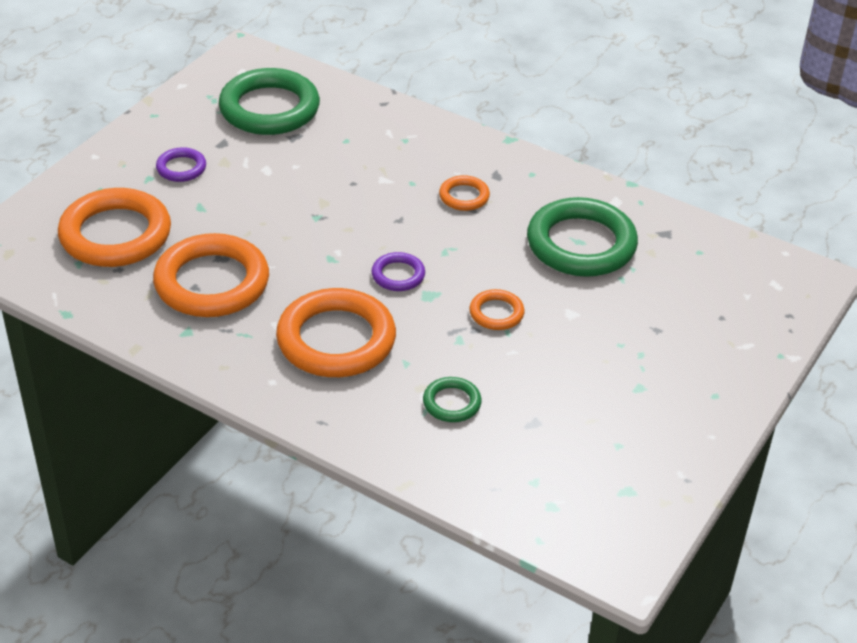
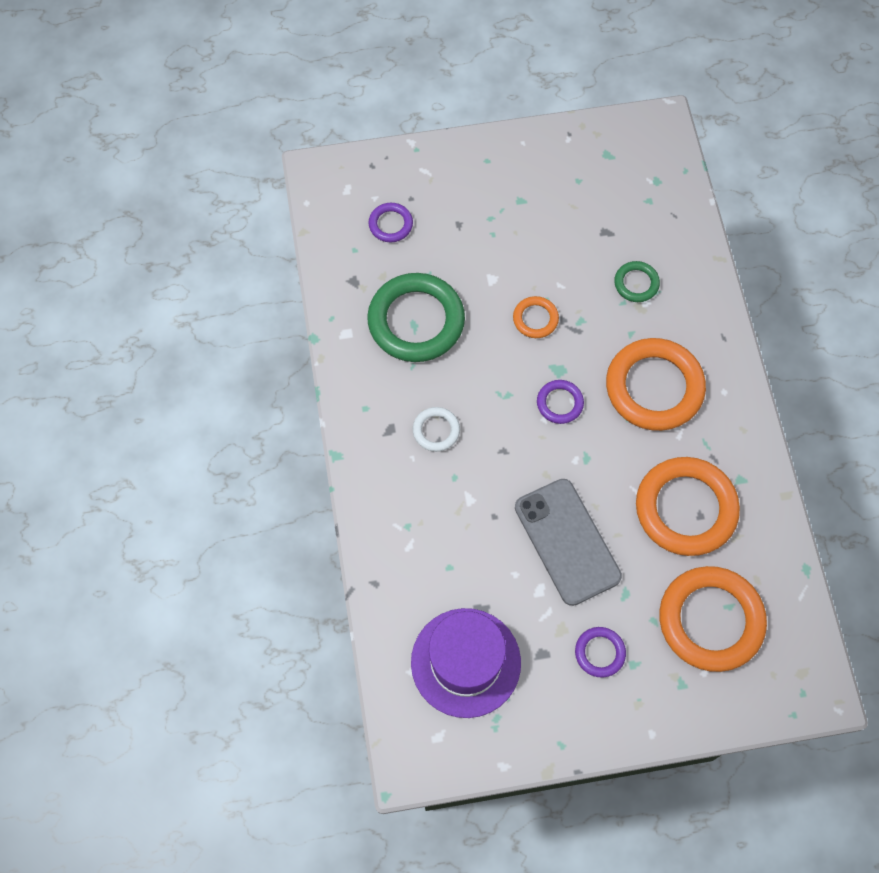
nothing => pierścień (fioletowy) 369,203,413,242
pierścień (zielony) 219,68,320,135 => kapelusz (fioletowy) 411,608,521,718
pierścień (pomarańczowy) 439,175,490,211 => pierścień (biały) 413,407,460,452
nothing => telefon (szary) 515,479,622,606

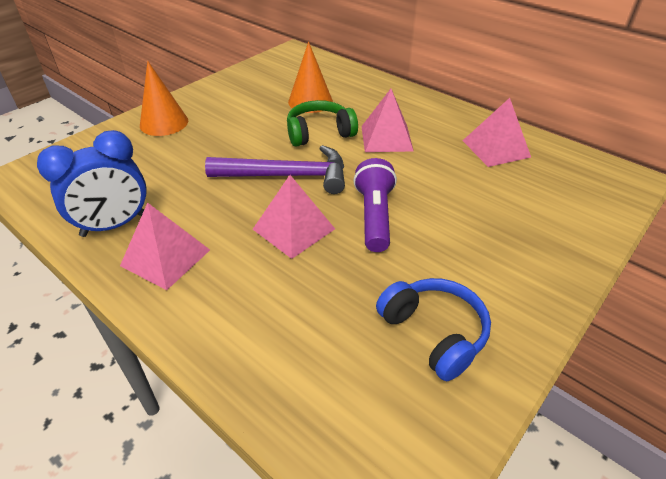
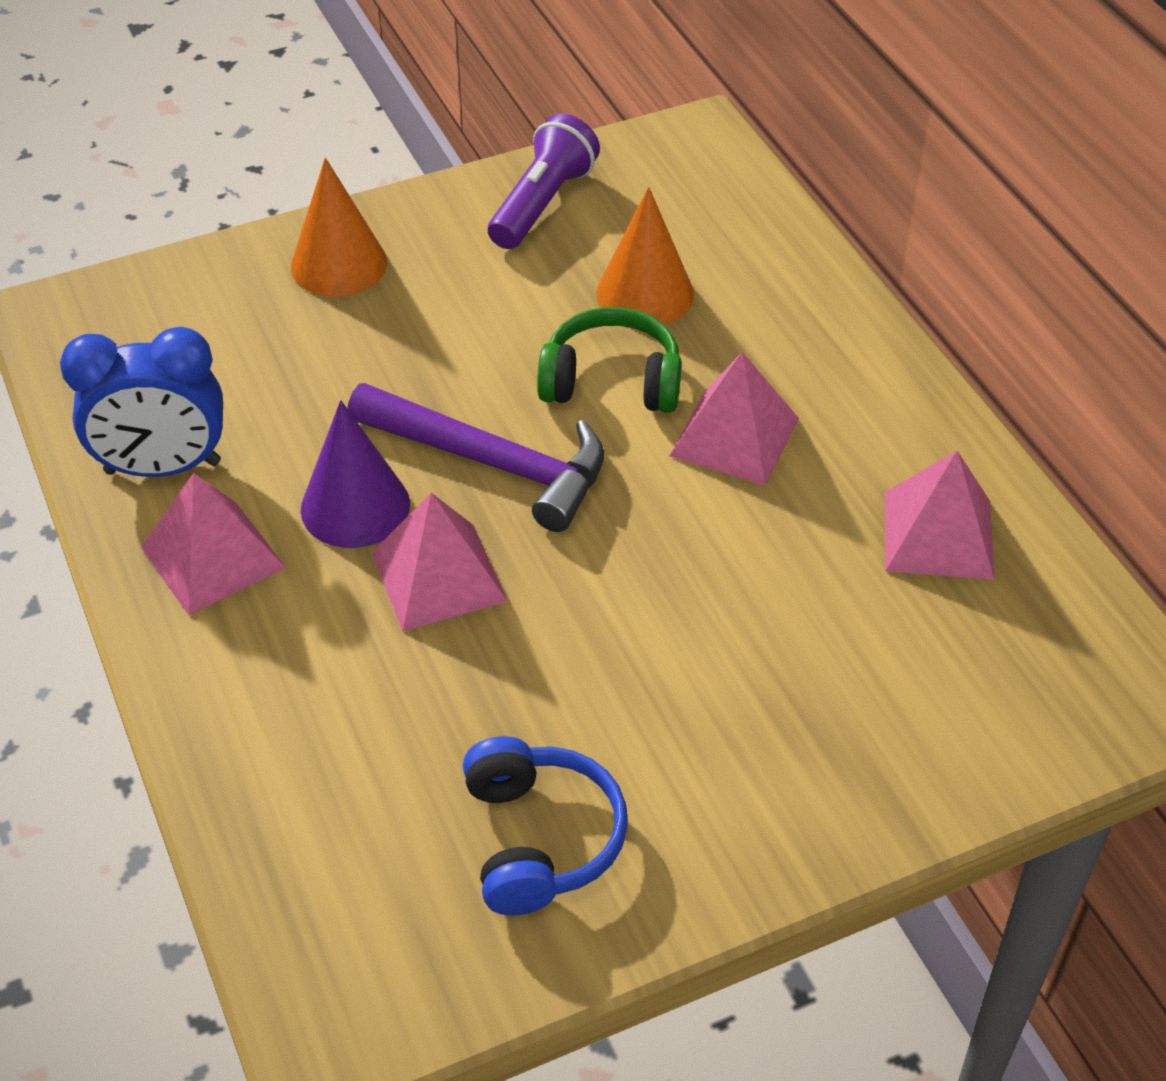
nothing => stożek (fioletowy) 301,400,410,548
latarka (fioletowy) 353,158,397,252 => latarka (fioletowy) 488,113,600,249, moved

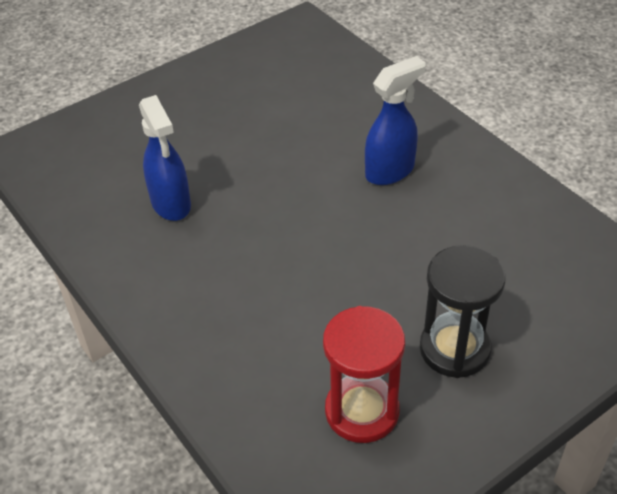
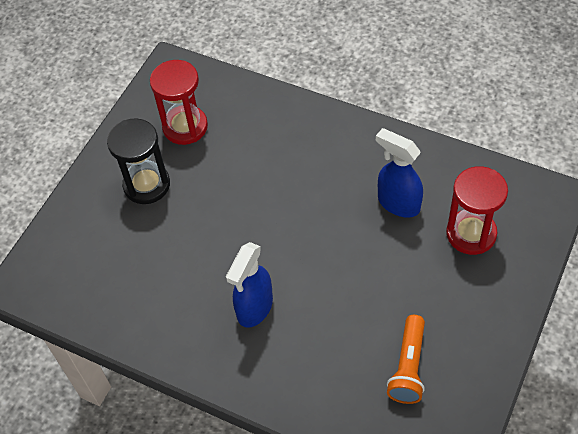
nothing => latarka (pomarańczowy) 387,315,425,404
nothing => klepsydra (czerwony) 446,166,508,255

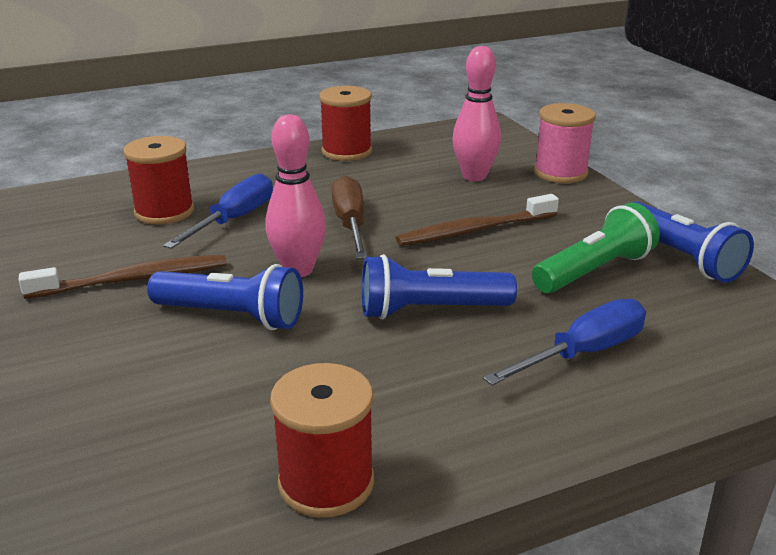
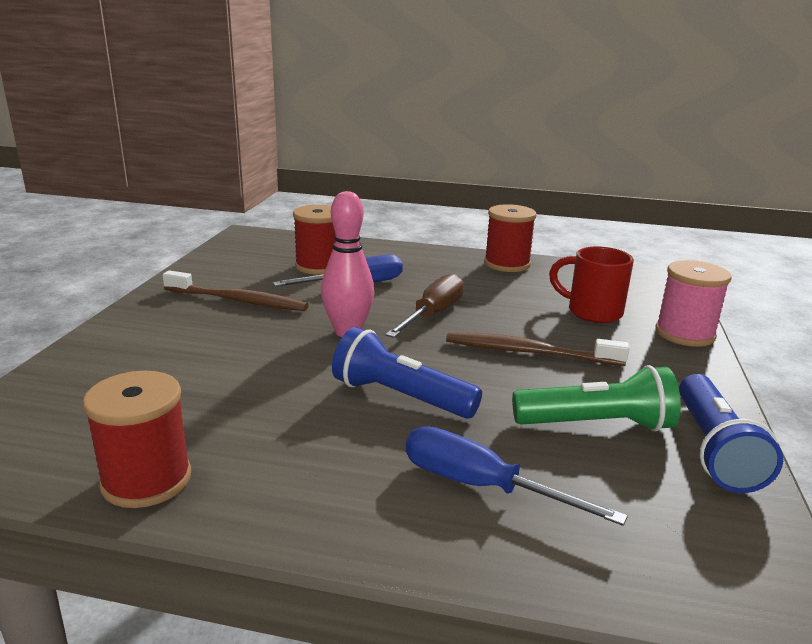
śrubokręt (niebieski) 483,299,646,386 => śrubokręt (niebieski) 406,426,628,526, 150 degrees counterclockwise
kręgiel (różowy) 453,46,501,181 => kubek (czerwony) 549,247,634,323
latarka (niebieski) 147,264,303,330 => nothing

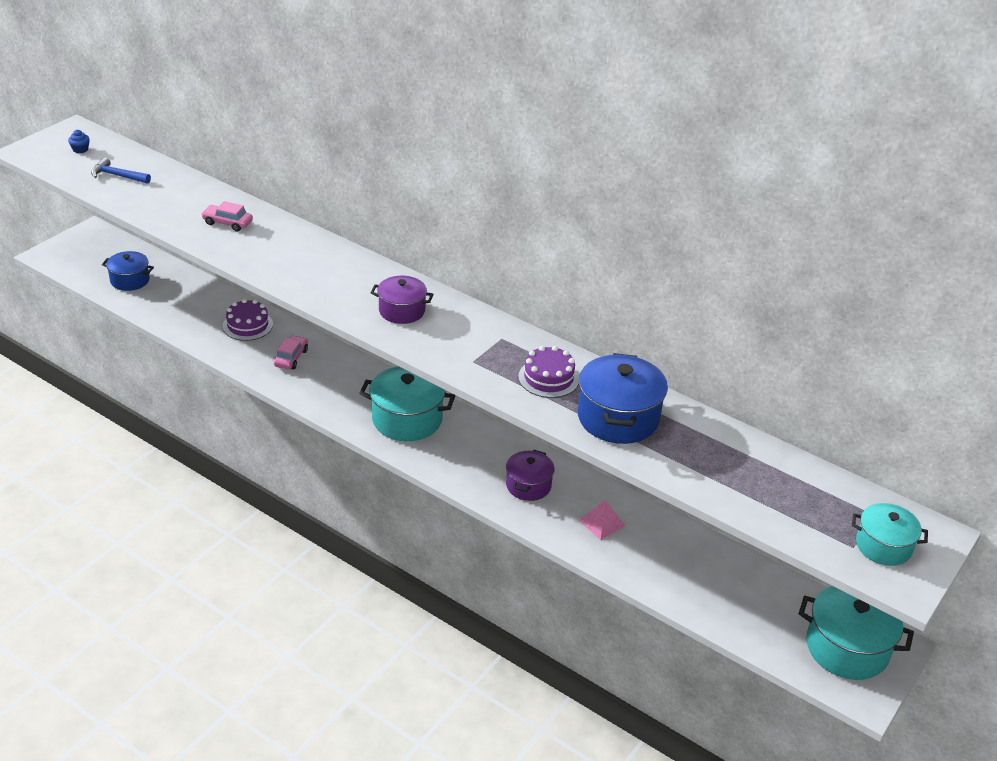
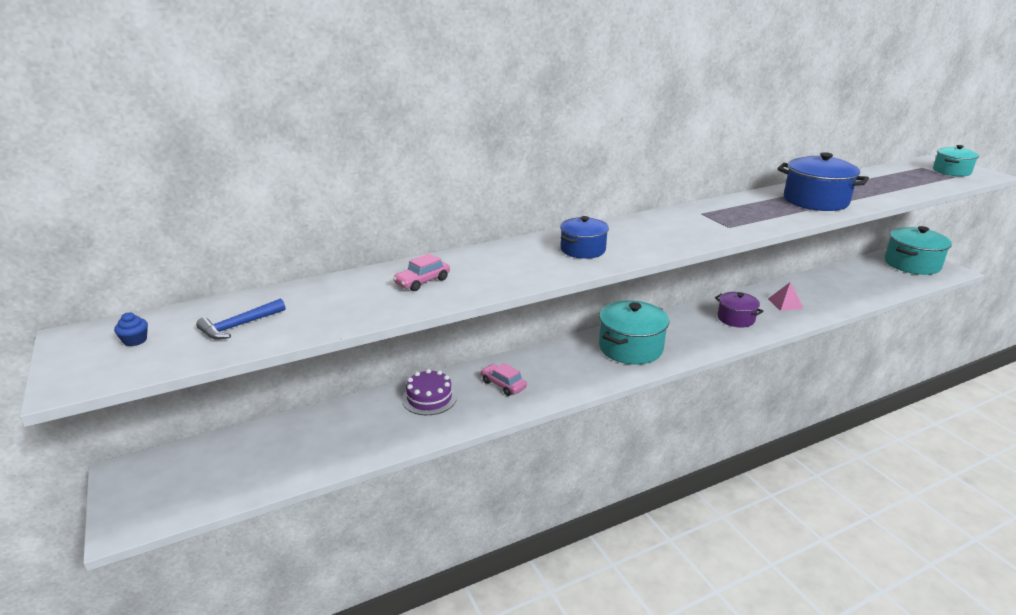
garnek (niebieski) 102,251,154,291 => garnek (niebieski) 560,216,609,259, moved
garnek (fioletowy) 371,276,434,324 => nothing
tort (fioletowy) 518,346,579,398 => nothing

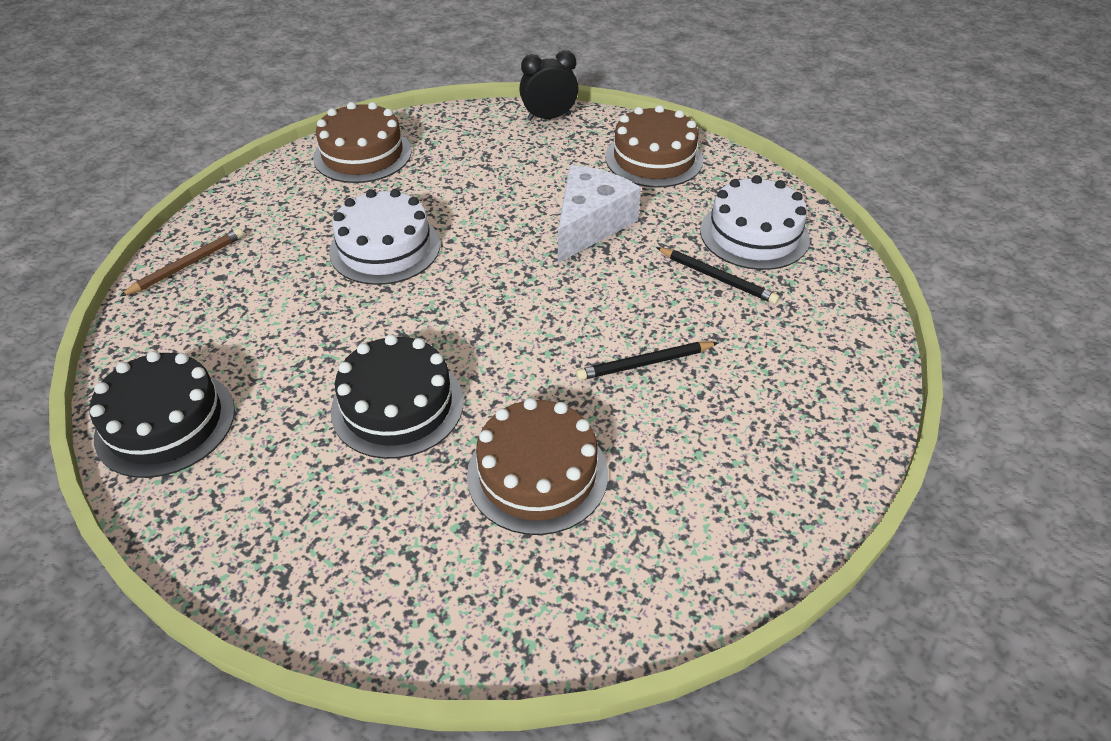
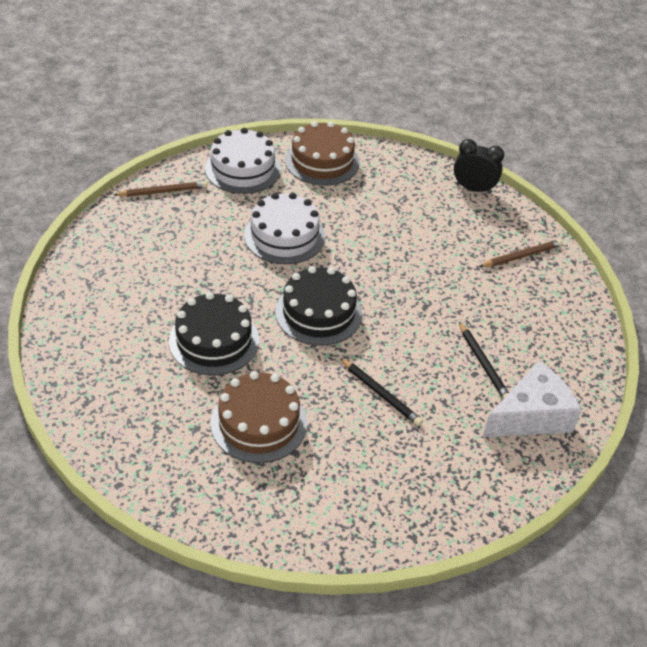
tort (biały) 700,175,810,270 => tort (biały) 205,128,281,194, moved
tort (czarny) 90,351,235,478 => tort (czarny) 275,266,362,346, moved
ołówek (czarny) 576,342,718,380 => ołówek (czarny) 340,358,423,426, 150 degrees counterclockwise
tort (brązowy) 605,105,703,187 => ołówek (brązowy) 479,239,563,267
ser (biały) 558,165,641,263 => ser (biały) 483,361,582,437, moved

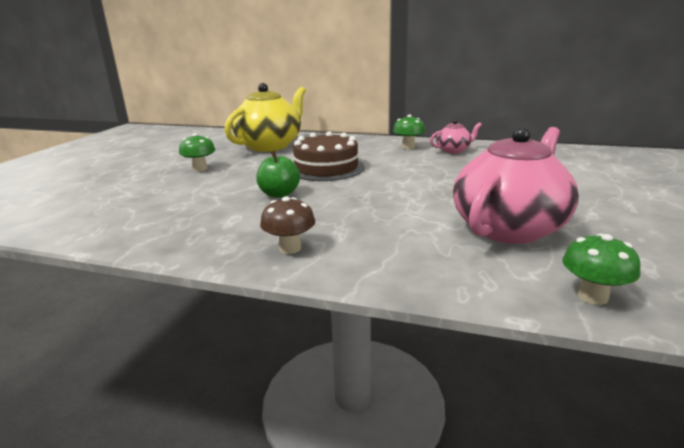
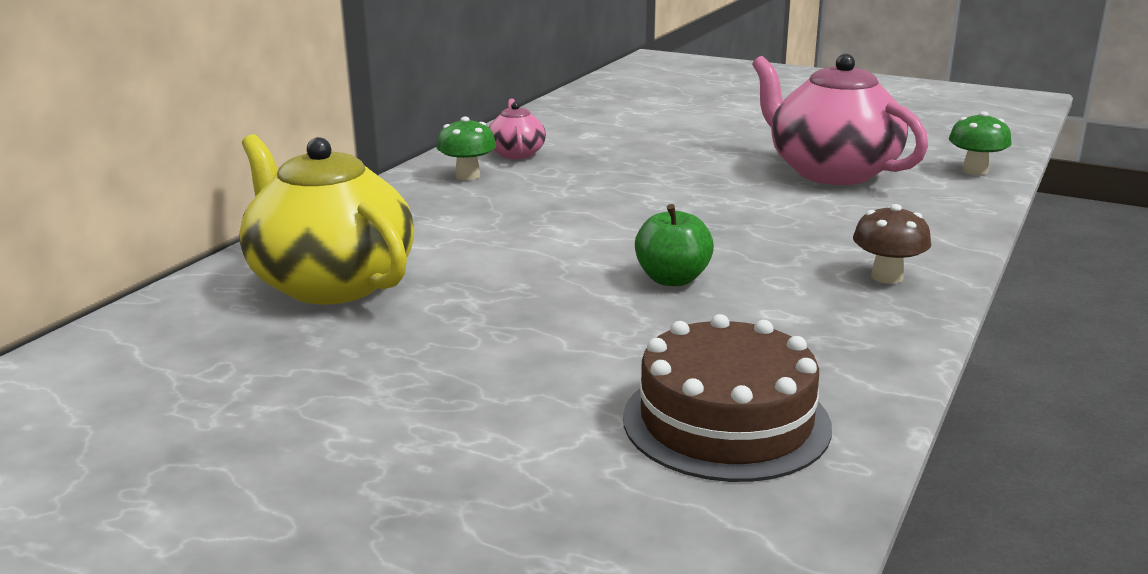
tort (brązowy) 293,131,365,181 => tort (brązowy) 623,314,832,482, moved
grzyb (zielony) 179,133,216,171 => nothing

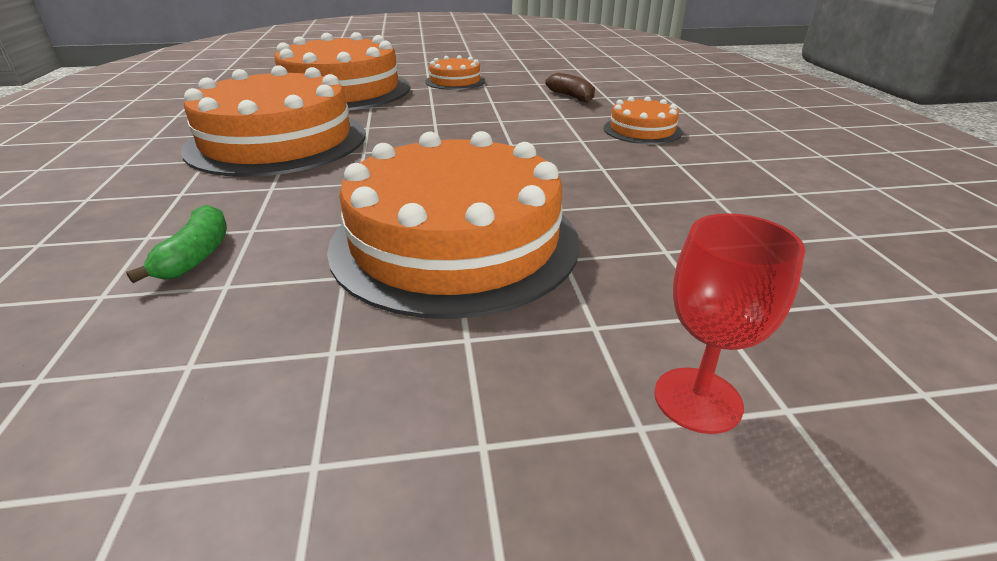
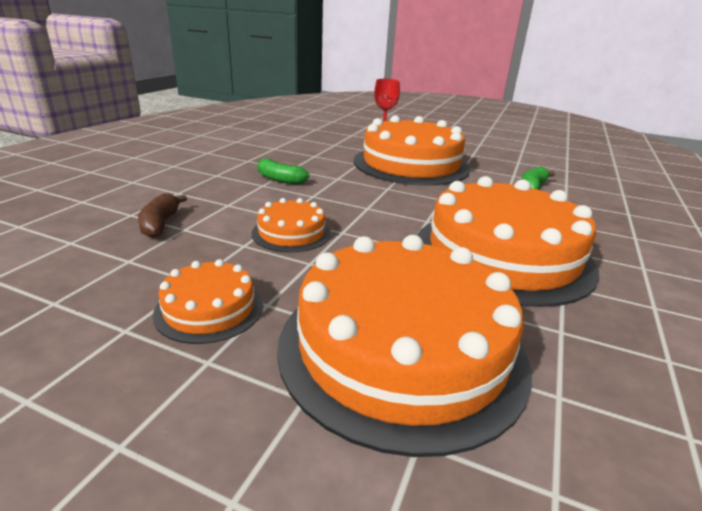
tort (pomarańczowy) 603,96,682,144 => tort (pomarańczowy) 252,198,331,253, moved
nothing => banan (zielony) 258,158,309,184

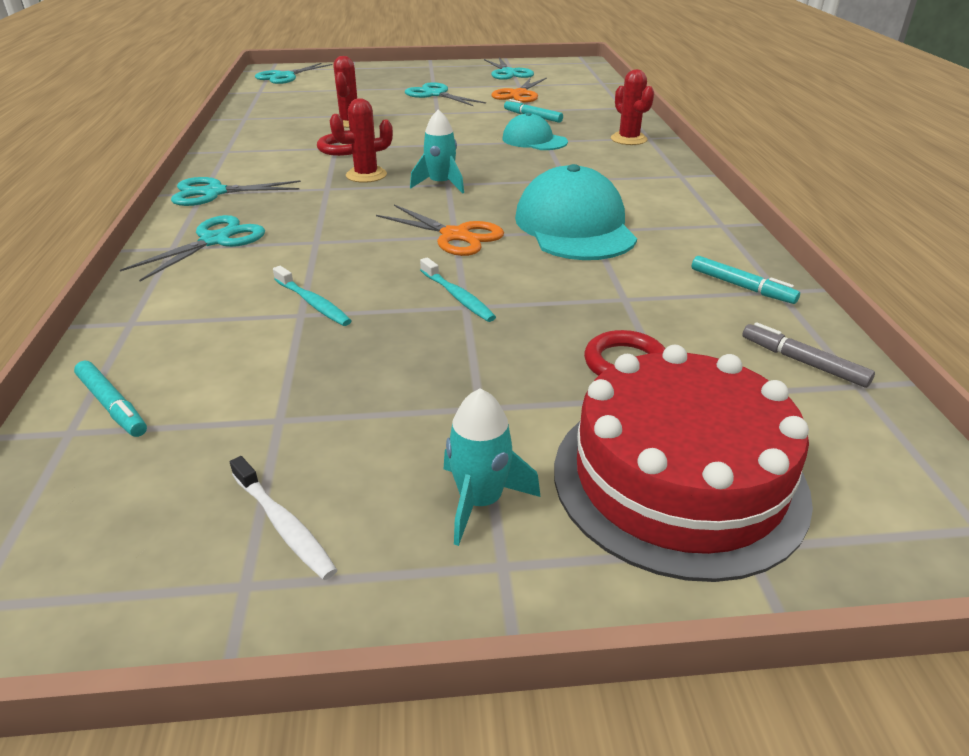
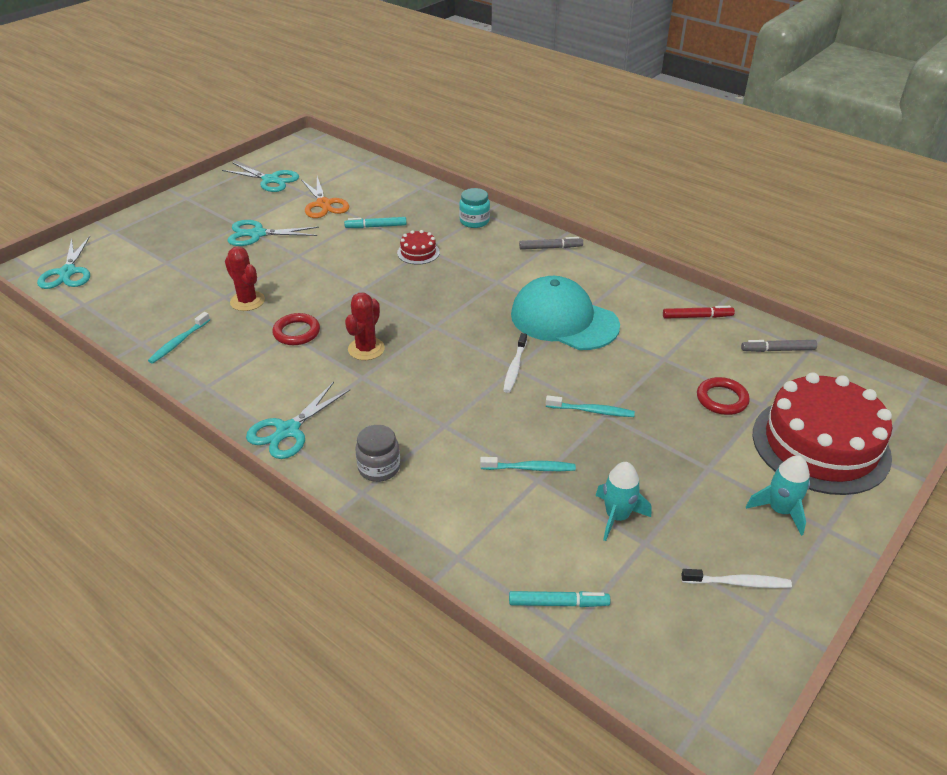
nothing => szczoteczka do zębów (turkusowy) 148,312,210,364
nożyczki (turkusowy) 120,215,265,282 => słoik (szary) 355,425,400,482
czapka (turkusowy) 503,113,568,150 => tort (czerwony) 397,230,440,265
kaktus (czerwony) 611,69,654,145 => słoik (turkusowy) 459,188,490,228
nożyczki (pomarańczowy) 376,204,504,256 => szczoteczka do zębów (biały) 503,333,527,393
nothing => flamaster (szary) 519,237,583,250
rakieta (turkusowy) 410,109,464,194 => rakieta (turkusowy) 595,462,651,541, moved
flamaster (turkusowy) 692,256,800,304 => flamaster (czerwony) 663,306,735,319

